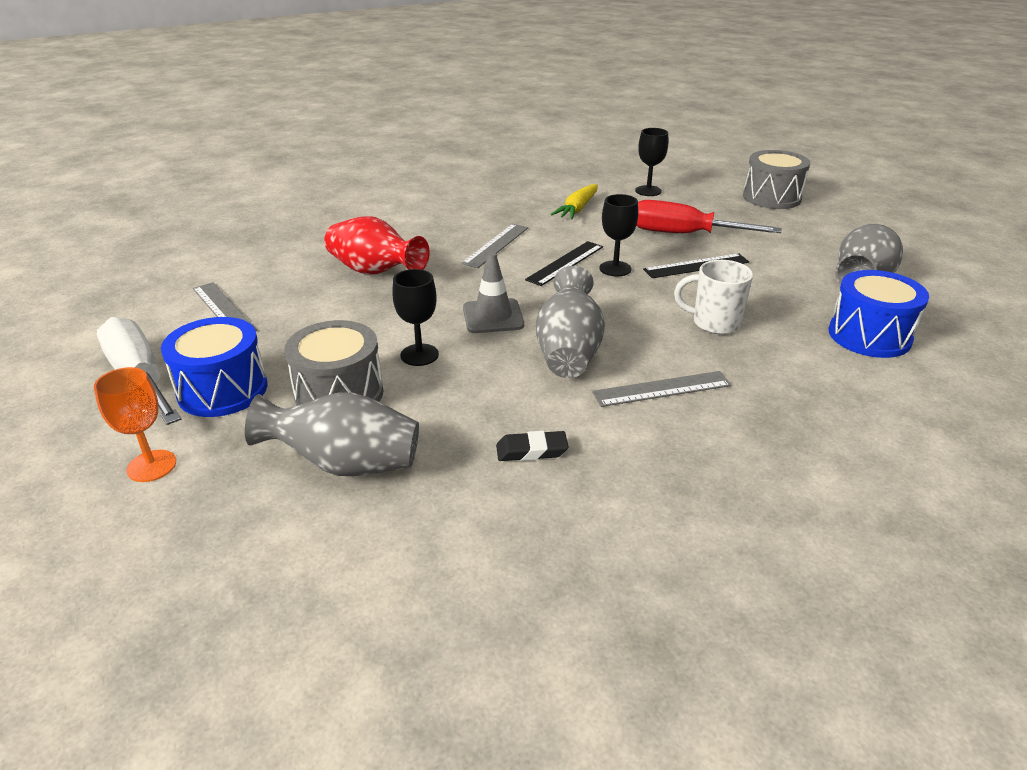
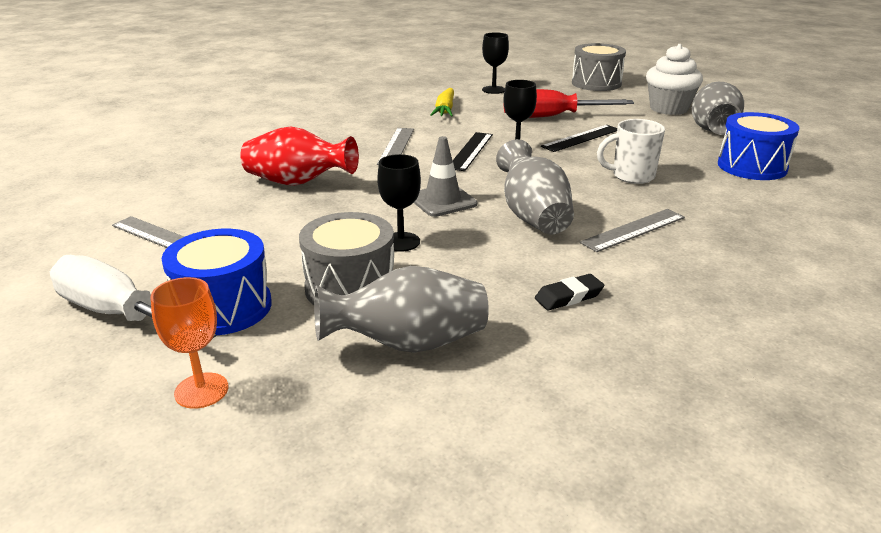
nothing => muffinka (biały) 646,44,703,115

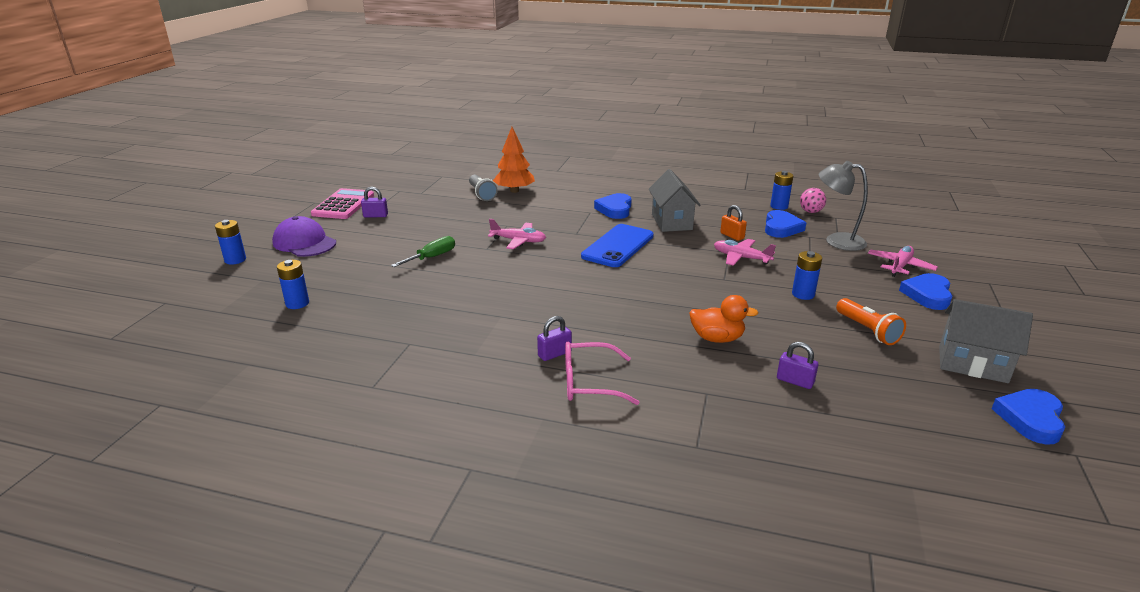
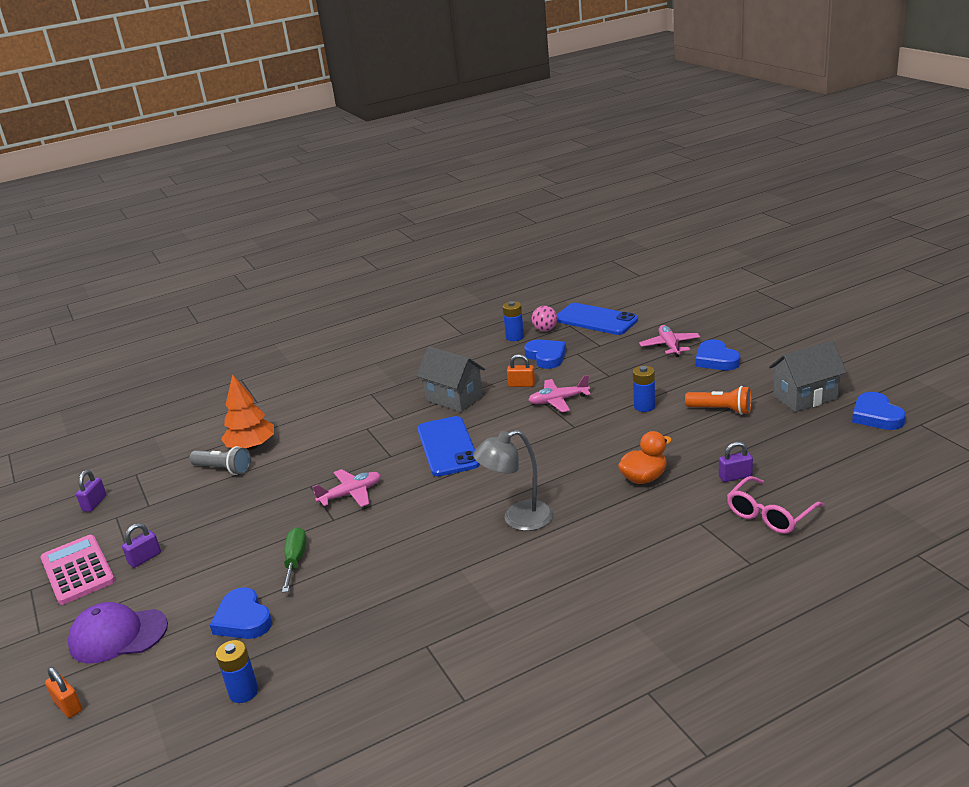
bateria (niebieski) 215,220,246,265 => kłódka (pomarańczowy) 45,667,82,718
kłódka (fioletowy) 537,316,572,361 => kłódka (fioletowy) 76,470,107,512, moved
serce (niebieski) 594,193,632,219 => serce (niebieski) 210,587,272,639, moved
lampka (szary) 819,161,868,251 => lampka (szary) 473,430,553,531, moved
nothing => telefon (niebieski) 557,303,638,335
okulary (różowy) 565,342,639,405 => okulary (różowy) 727,476,825,534, moved

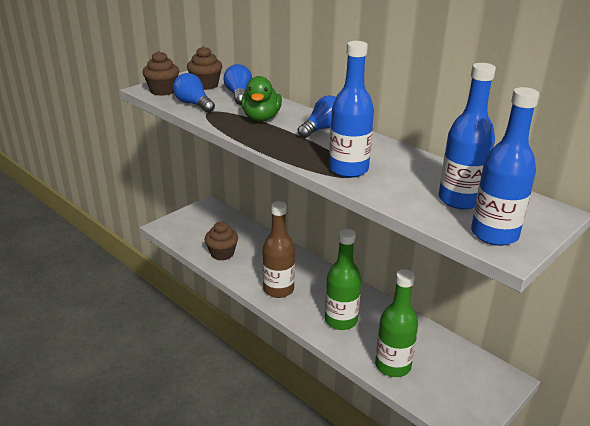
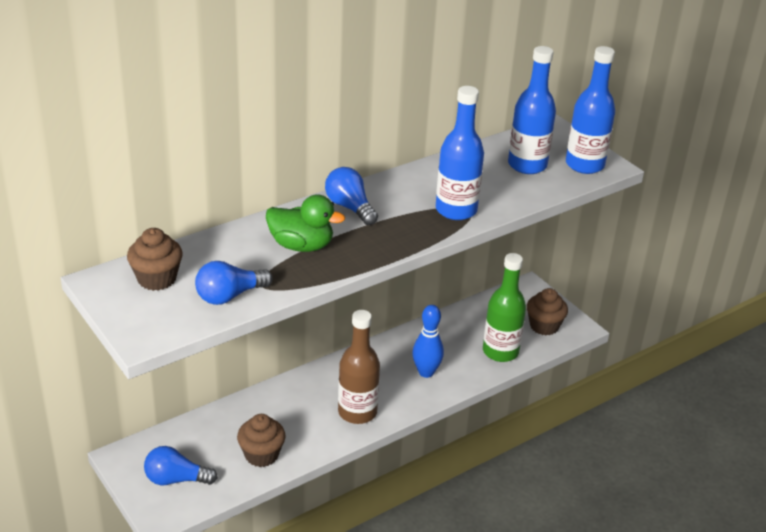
żarówka (niebieski) 224,64,252,105 => żarówka (niebieski) 144,446,218,485, moved
butelka (zielony) 325,229,361,330 => kręgiel (niebieski) 412,305,444,378
muffinka (brązowy) 142,51,179,96 => muffinka (brązowy) 527,288,568,335, moved

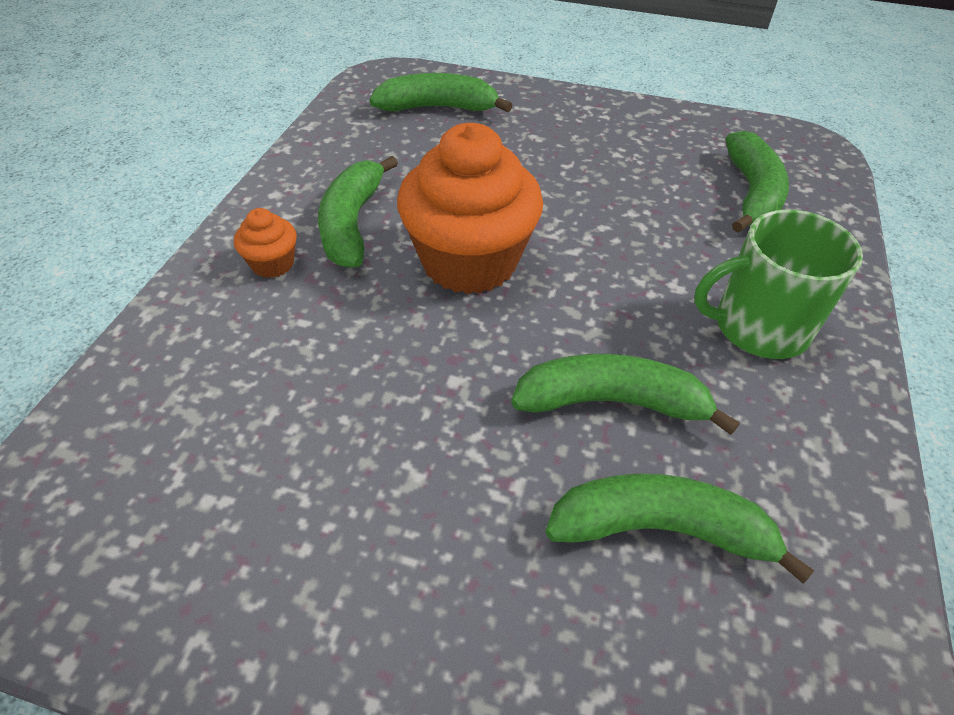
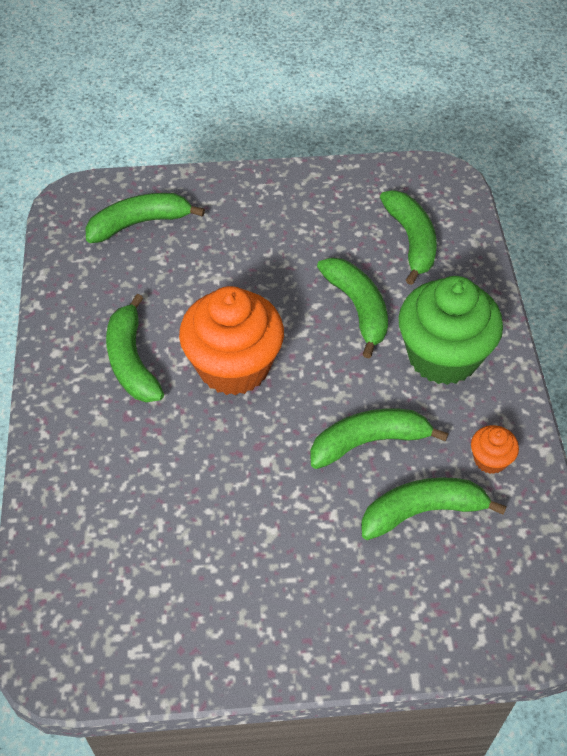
nothing => banan (zielony) 317,257,388,358
kubek (zielony) 694,209,863,359 => muffinka (zielony) 398,276,503,385
muffinka (pomarańczowy) 234,208,297,278 => muffinka (pomarańczowy) 471,425,519,474, moved

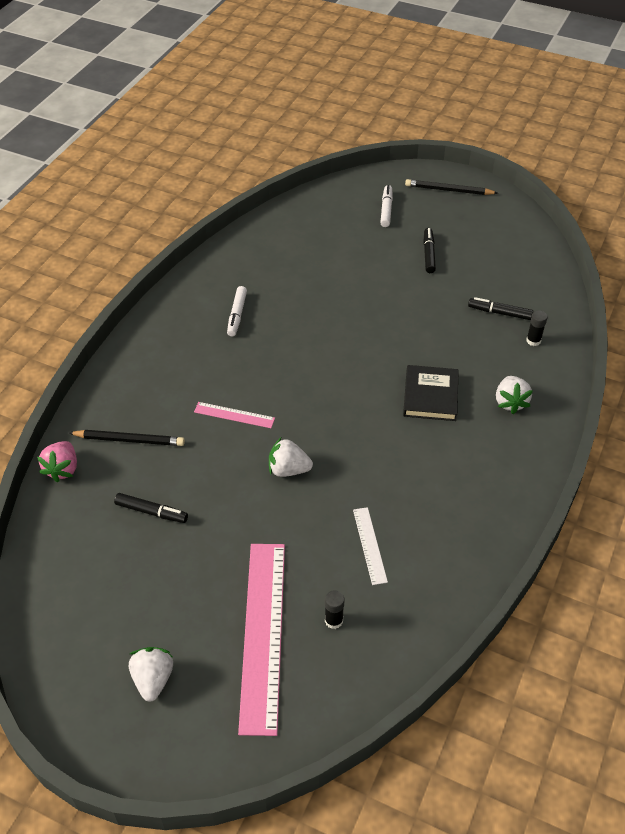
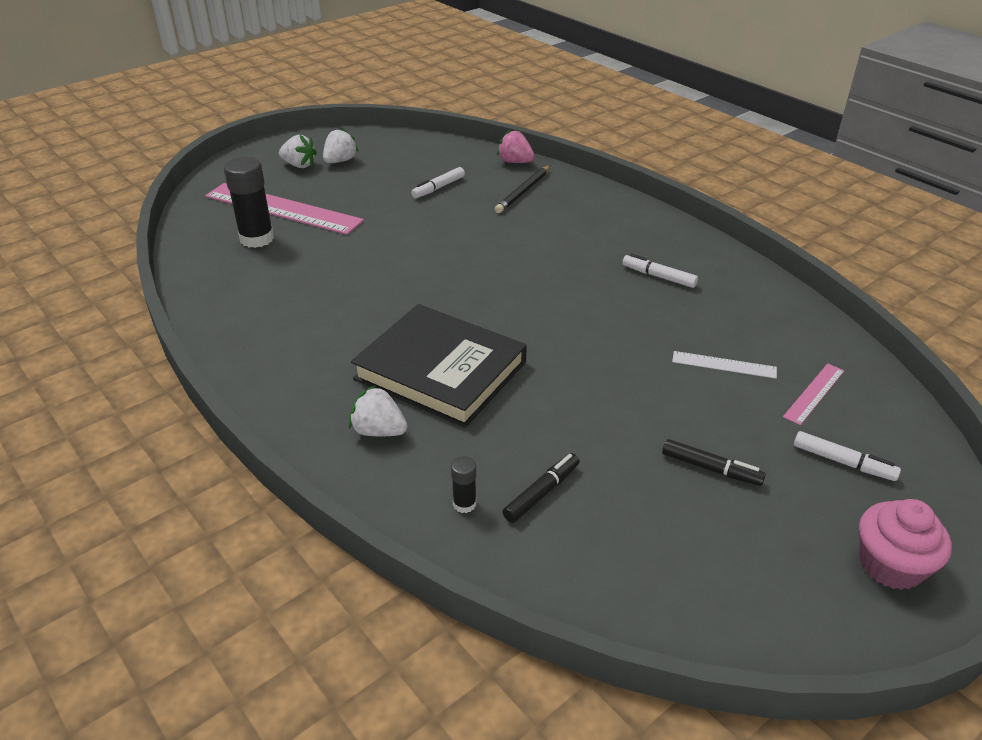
klej w sztyfcie (czarny) 325,590,345,629 => klej w sztyfcie (czarny) 224,157,274,248, x2.09
truskawka (biały) 269,438,313,477 => truskawka (biały) 323,127,359,163, moved
książka (czarny) 403,365,459,421 => książka (czarny) 351,304,527,428, x1.71
flamaster (czarny) 114,493,188,523 => flamaster (biały) 411,167,465,198
linijka (biały) 353,507,388,585 => linijka (biały) 672,351,777,379, moved
linijka (różowy) 194,402,275,428 => linijka (różowy) 783,363,844,425, moved
ołówek (czarny) 405,179,498,195 => muffinka (różowy) 859,499,952,590

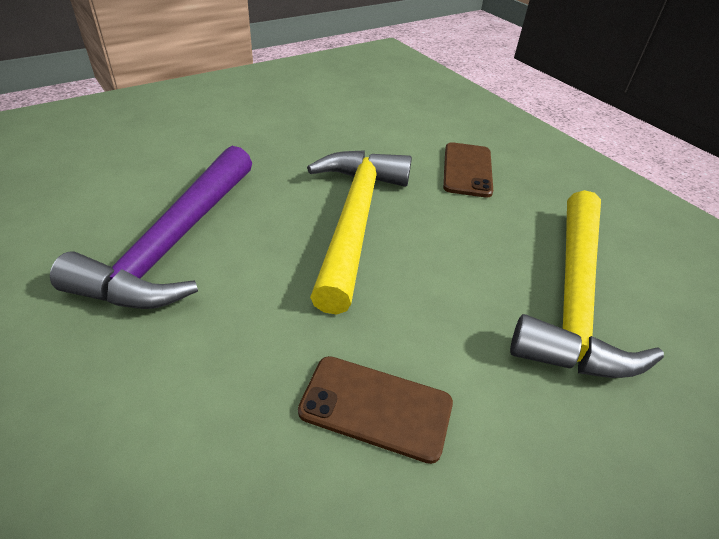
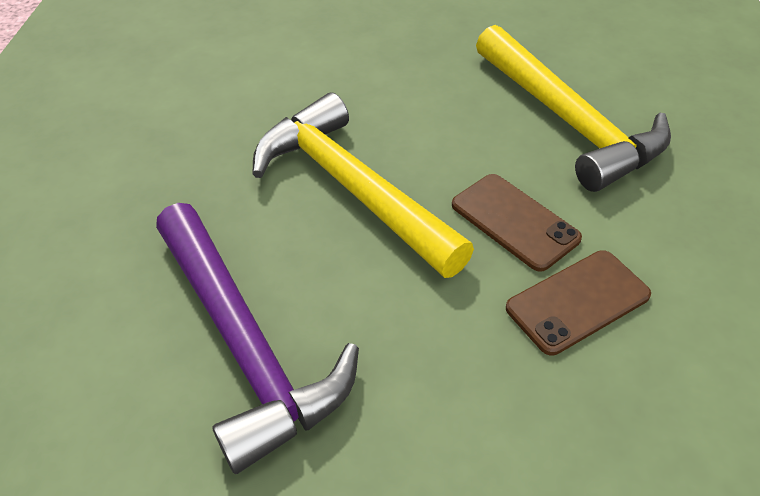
telefon (brązowy) 443,142,493,198 => telefon (brązowy) 452,174,582,272, moved

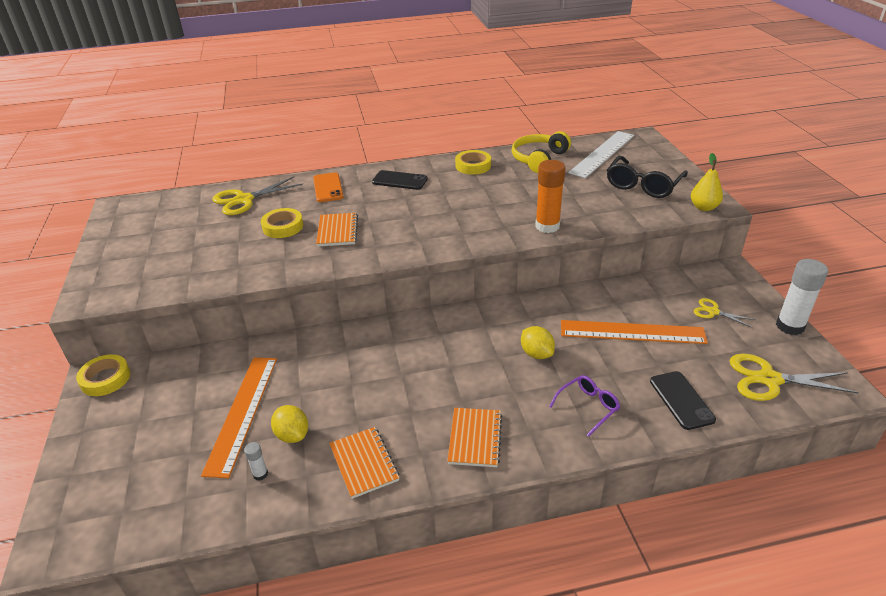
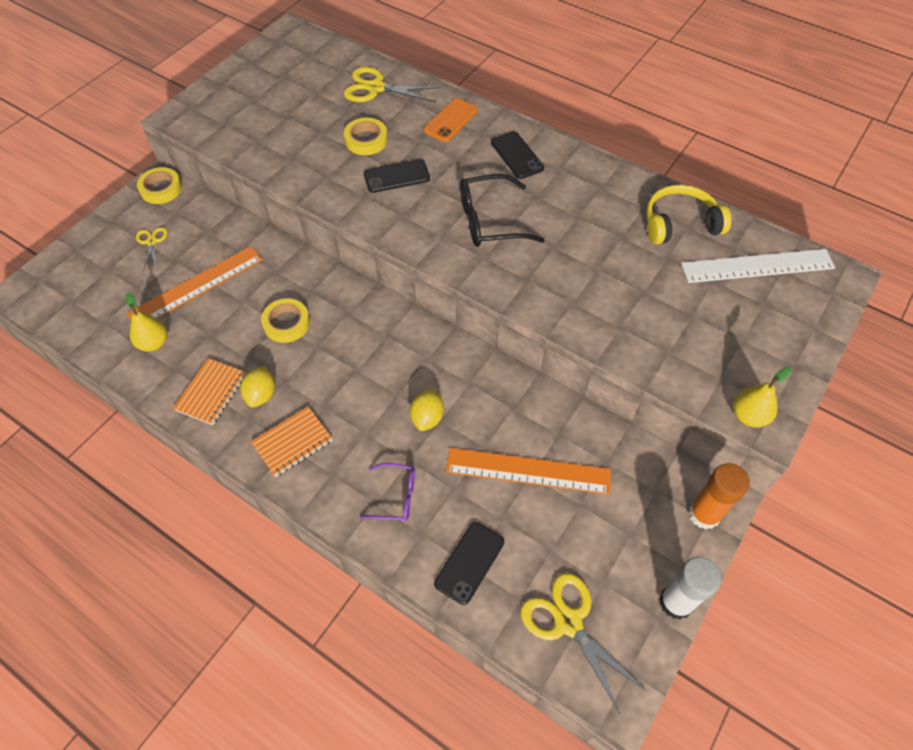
klej w sztyfcie (biały) 244,442,268,481 => gruszka (żółty) 126,292,167,352
nożyczki (żółty) 694,298,755,328 => nożyczki (żółty) 136,227,168,270, moved
cytryna (żółty) 271,405,308,443 => cytryna (żółty) 240,366,275,408, moved
taśma klejąca (żółty) 455,150,491,175 => taśma klejąca (żółty) 261,298,310,343, moved
zeszyt (pomarańczowy) 316,213,358,247 => telefon (czarny) 364,159,430,193
linijka (pomarańczowy) 561,320,708,344 => linijka (pomarańczowy) 446,448,611,495, 45 degrees counterclockwise
okulary (czarny) 607,156,688,198 => okulary (czarny) 460,174,545,247, moved
klej w sztyfcie (pomarańczowy) 535,160,565,233 => klej w sztyfcie (pomarańczowy) 688,463,750,529, moved

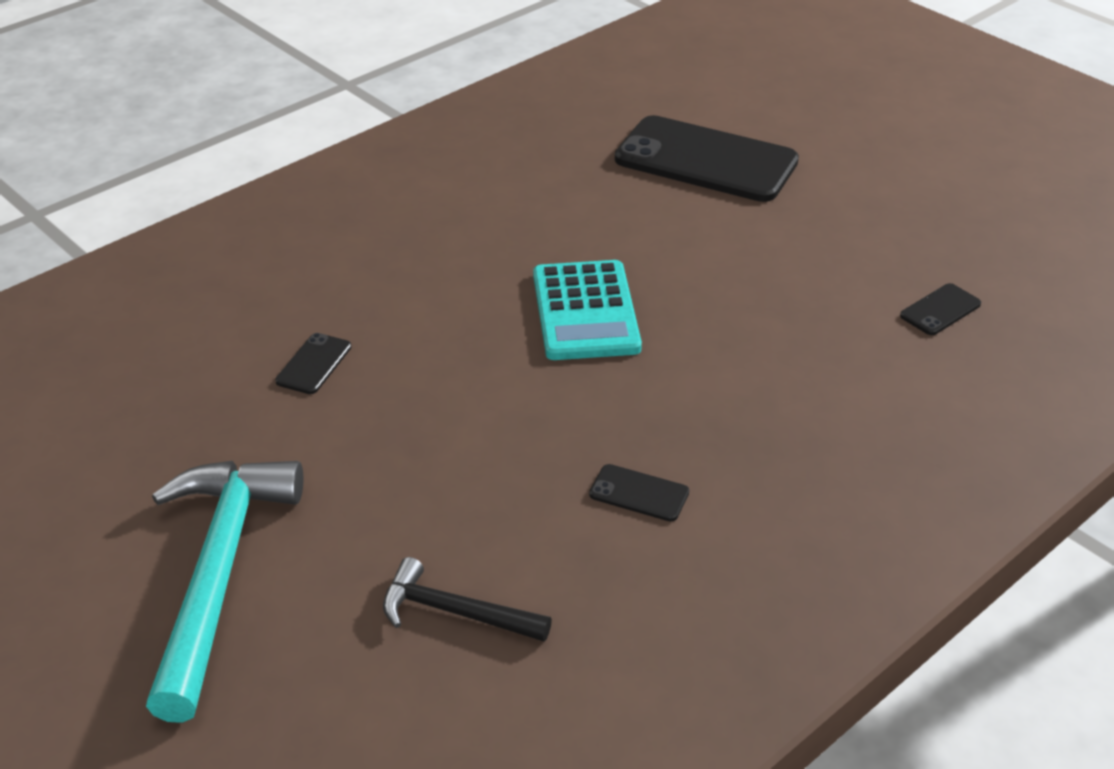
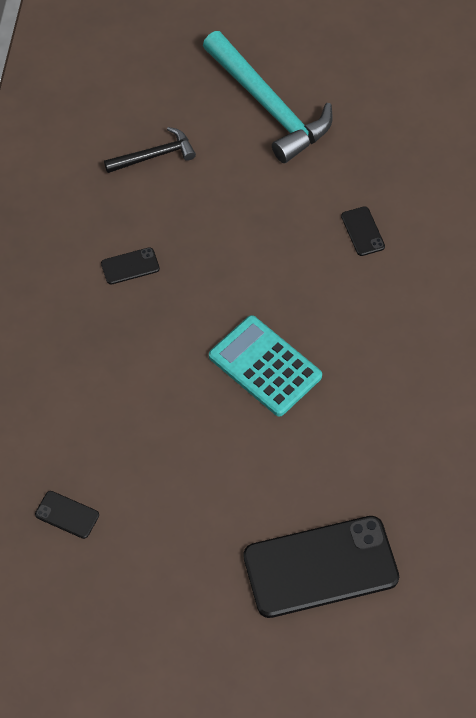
telefon (czarny) 900,283,981,335 => telefon (czarny) 35,491,99,539, 75 degrees counterclockwise

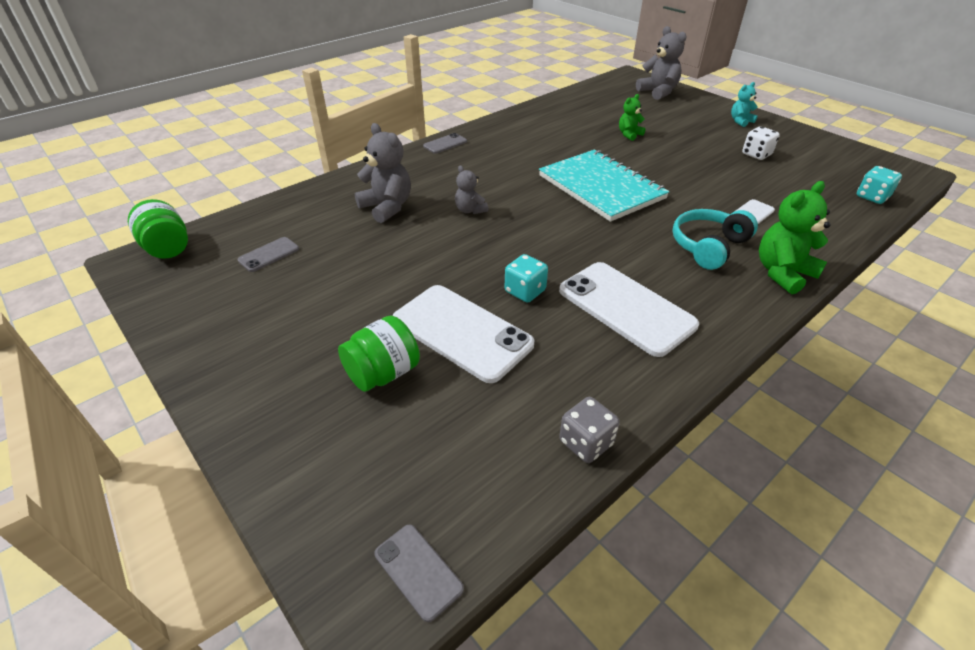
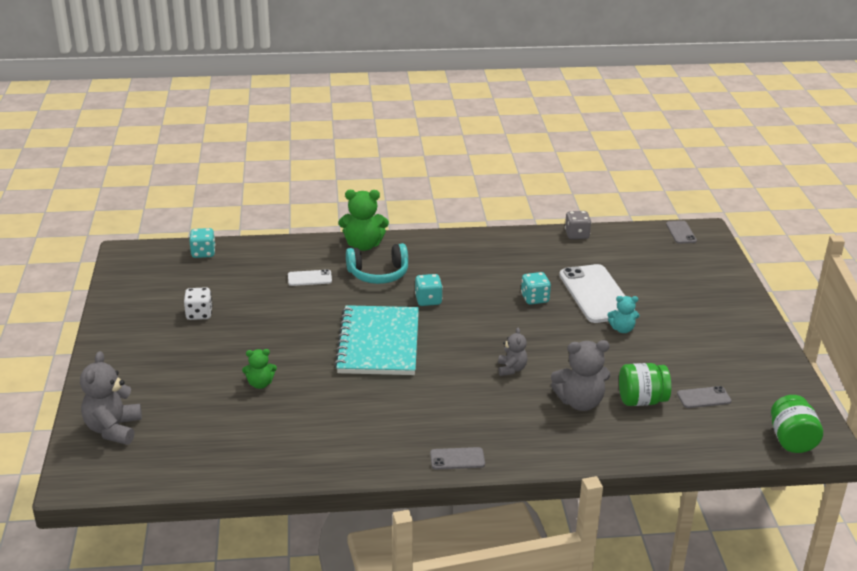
nothing => kostka do gry (turkusowy) 415,274,443,306
miś (szary) 355,123,411,223 => miś (szary) 551,340,611,411, 90 degrees counterclockwise
miś (turkusowy) 731,82,758,127 => miś (turkusowy) 608,296,639,333, moved
słoik (zielony) 338,315,420,392 => słoik (zielony) 619,363,671,406, moved
telefon (biały) 559,262,699,357 => nothing

